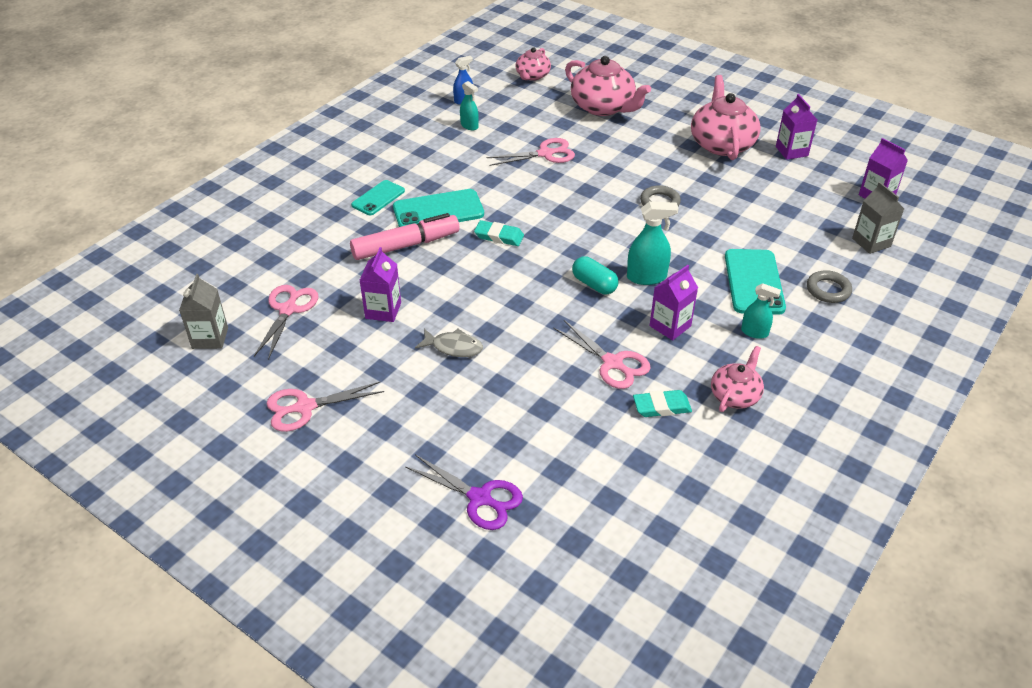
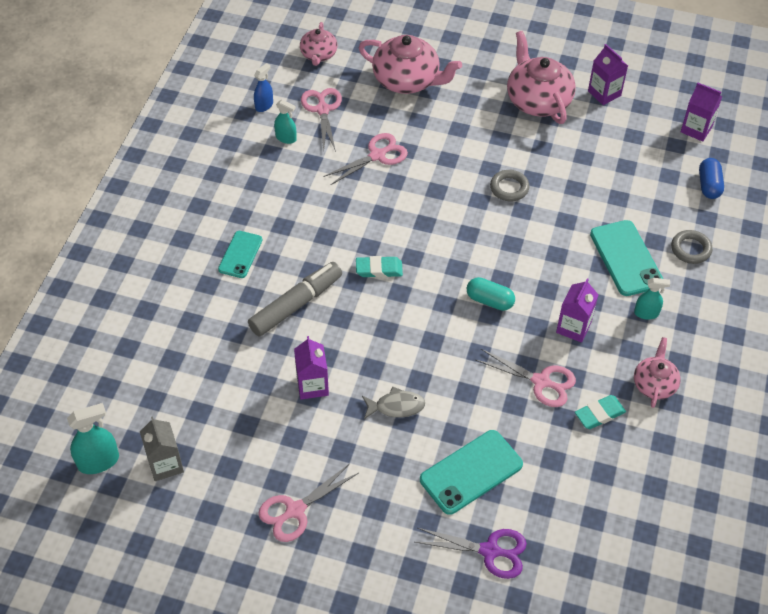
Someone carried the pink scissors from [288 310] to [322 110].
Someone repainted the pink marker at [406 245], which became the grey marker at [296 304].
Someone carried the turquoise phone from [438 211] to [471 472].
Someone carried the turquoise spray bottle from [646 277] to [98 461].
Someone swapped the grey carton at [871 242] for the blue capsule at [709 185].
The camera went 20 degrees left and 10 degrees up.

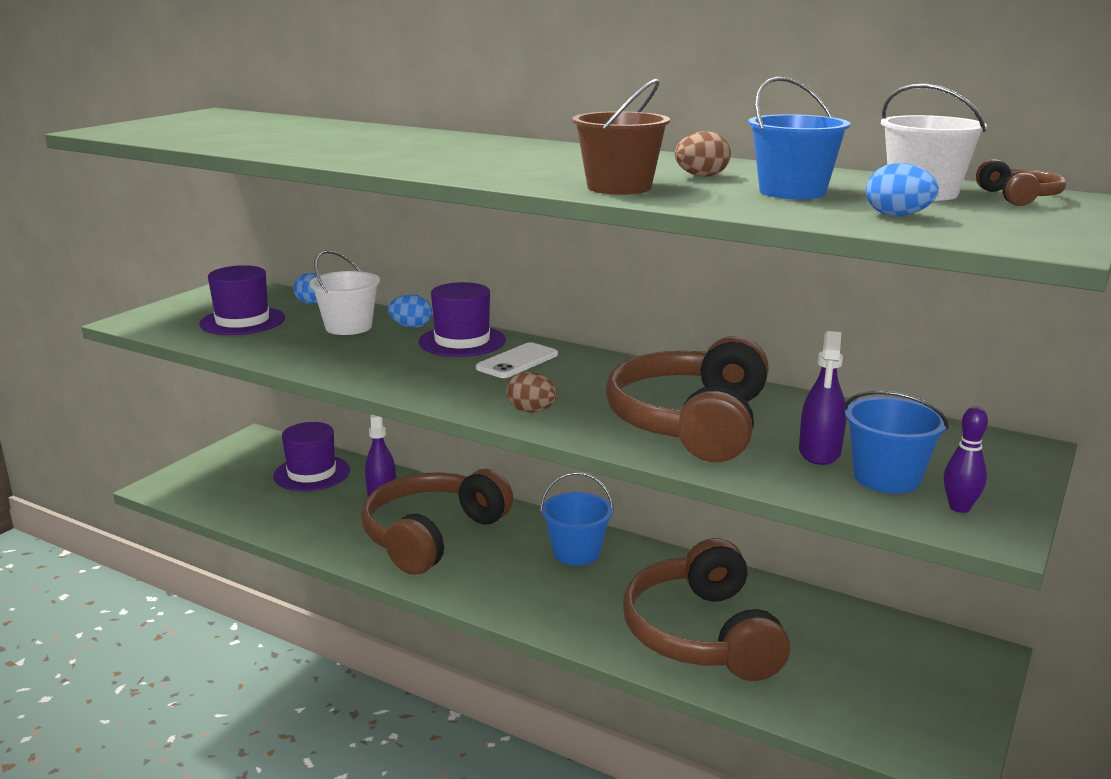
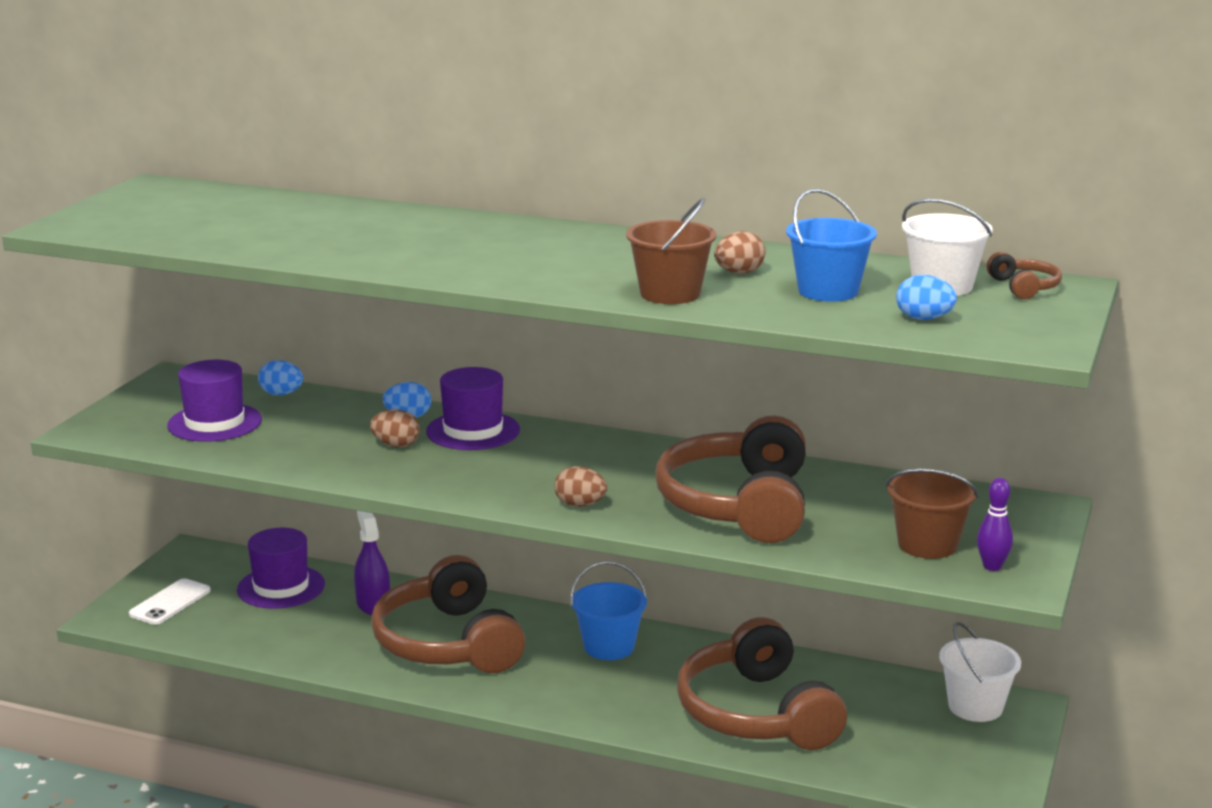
Someone carried the white bucket from [348 327] to [975 707].
Someone rotated the brown headphones at [432 535] by 45 degrees counterclockwise.
Someone carried the white phone from [517 361] to [170 602].
Someone took away the purple spray bottle at [819 452].
Someone repainted the blue bucket at [886 478], which became the brown bucket at [927 545].
Someone put down the brown egg at [396 445].
The camera went 10 degrees left and 0 degrees up.

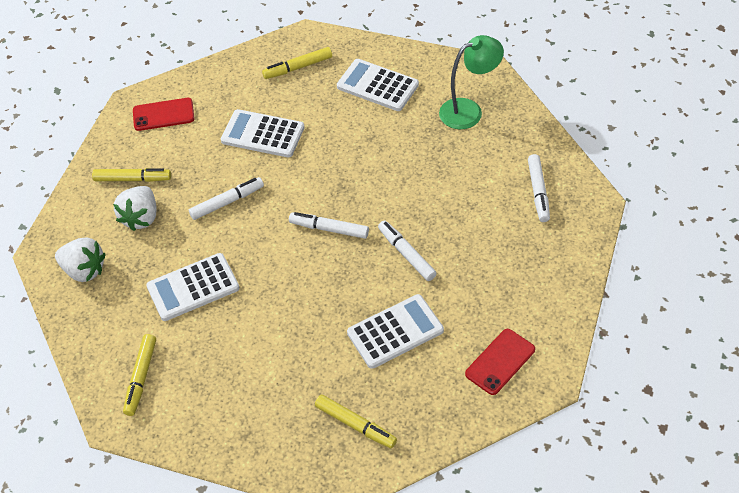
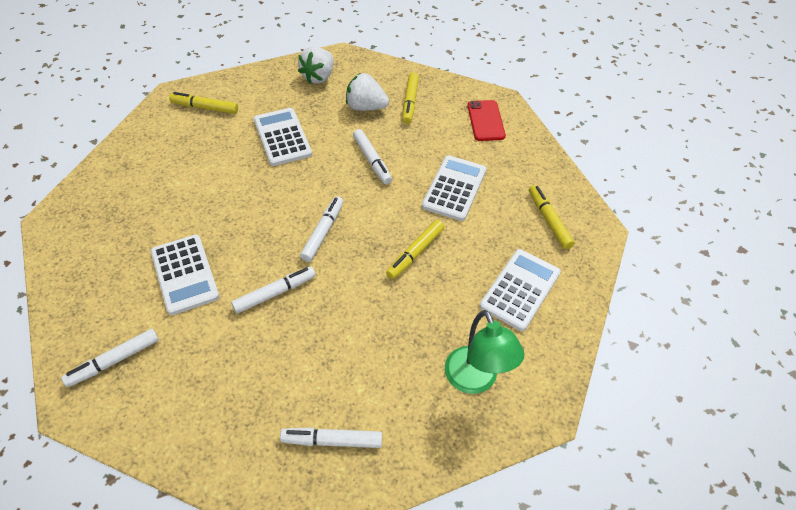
Someone carried the yellow marker from [355 425] to [415 253].
Someone swapped the red phone at [500 362] for the white marker at [114 361].
The camera went 90 degrees right and 0 degrees up.

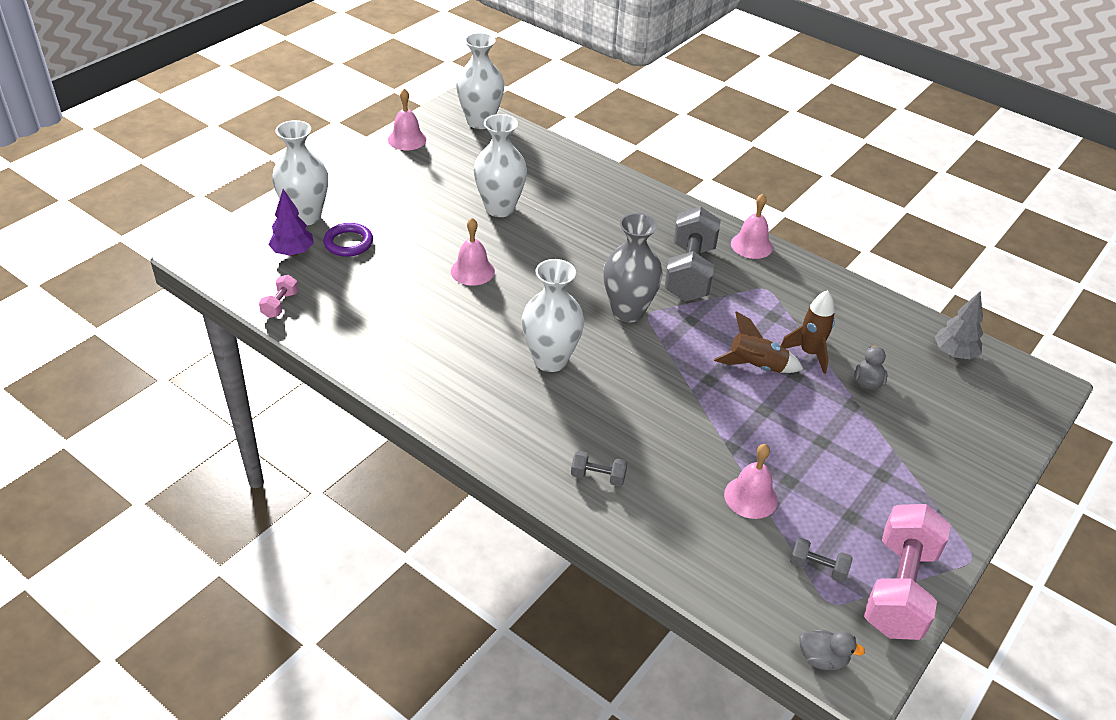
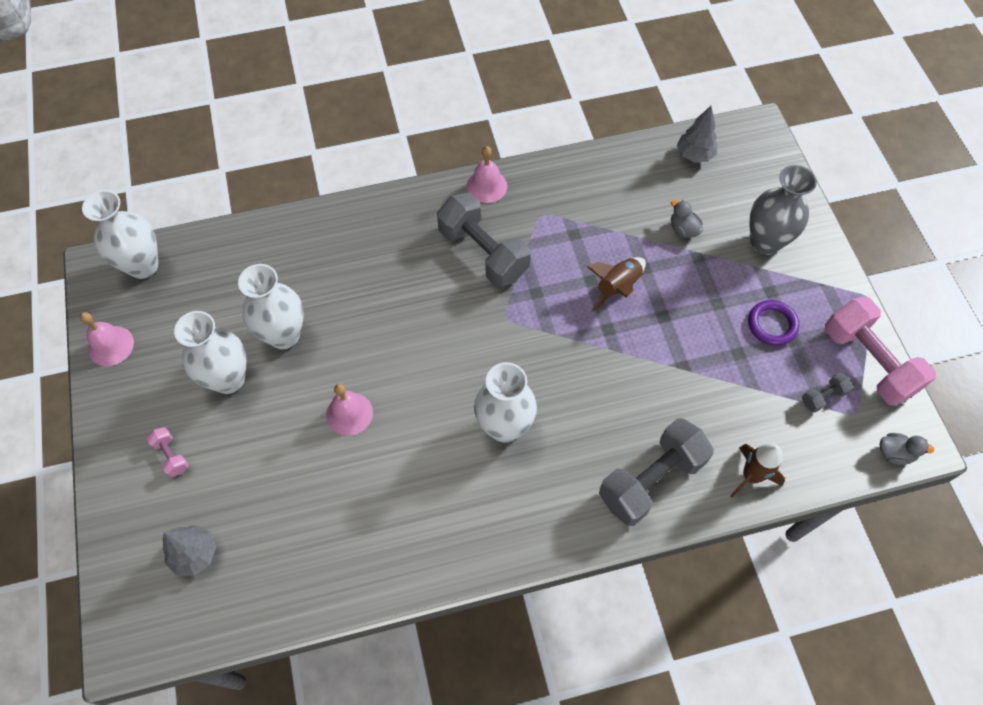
Someone carried the pink dumbbell from [280 305] to [171 456].
Someone repainted the purple tree at [293 252], which became the grey tree at [195 554].
Someone carried the white vase from [306 216] to [228 379].
Someone carried the purple ring from [348 243] to [772 324].
Someone scaled the grey dumbbell at [598 477] by 2.29.
Someone carried the grey vase from [628 311] to [765 242].
Someone took away the pink bell at [750 497].
Someone carried the brown rocket from [809 353] to [751 476].
Someone rotated the grey duck at [822 659] by 45 degrees clockwise.
The camera went 50 degrees left and 20 degrees up.

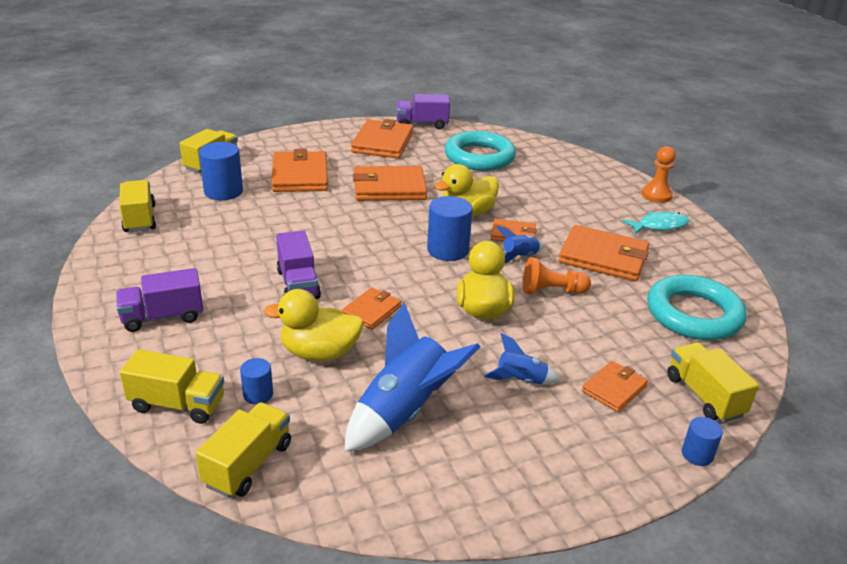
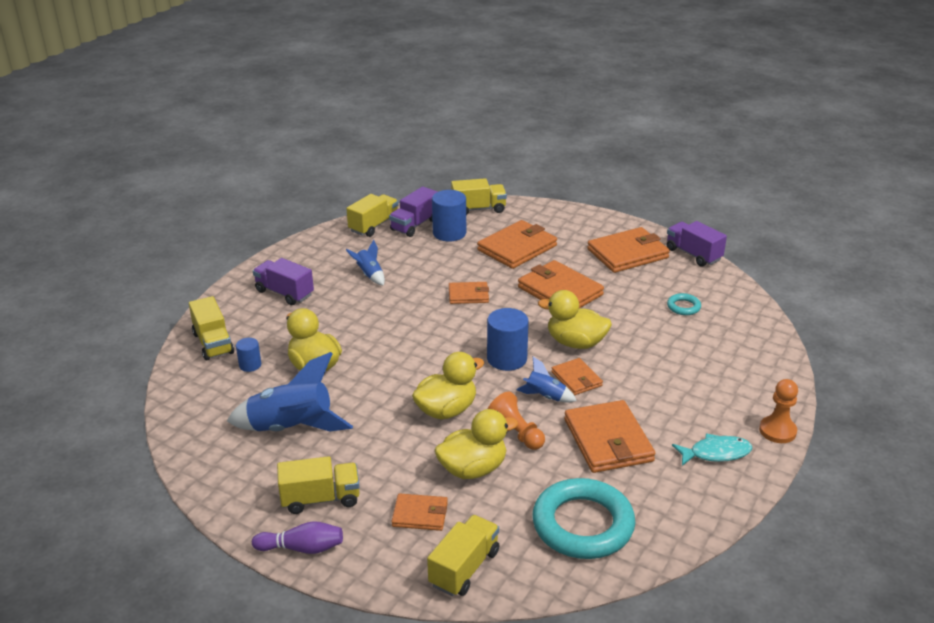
Someone carried the yellow truck from [248 464] to [320 499].
Someone carried the purple truck from [298 284] to [415 225].
Someone carried the orange wallet from [371 311] to [468 295].
Someone scaled the turquoise ring at [479 157] by 0.43.
Someone carried the blue rocket from [521 380] to [369 275].
Someone rotated the turquoise fish at [659 226] by 45 degrees counterclockwise.
Someone took away the blue cylinder at [697 454].
Someone put down the purple bowling pin at [302 548].
Someone put down the yellow duck at [473 469].
The camera went 55 degrees right and 0 degrees up.

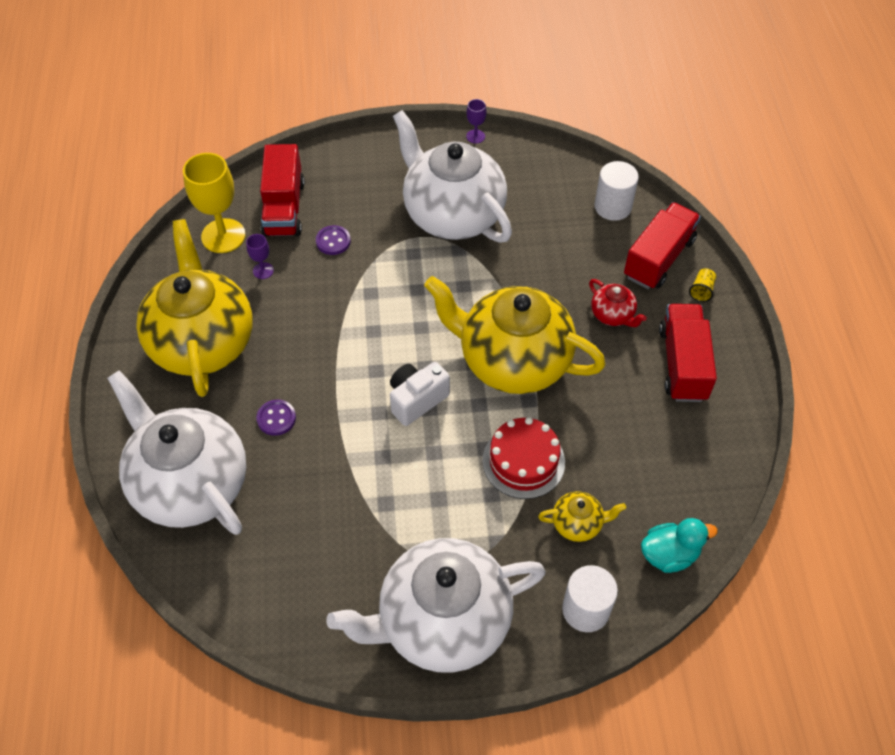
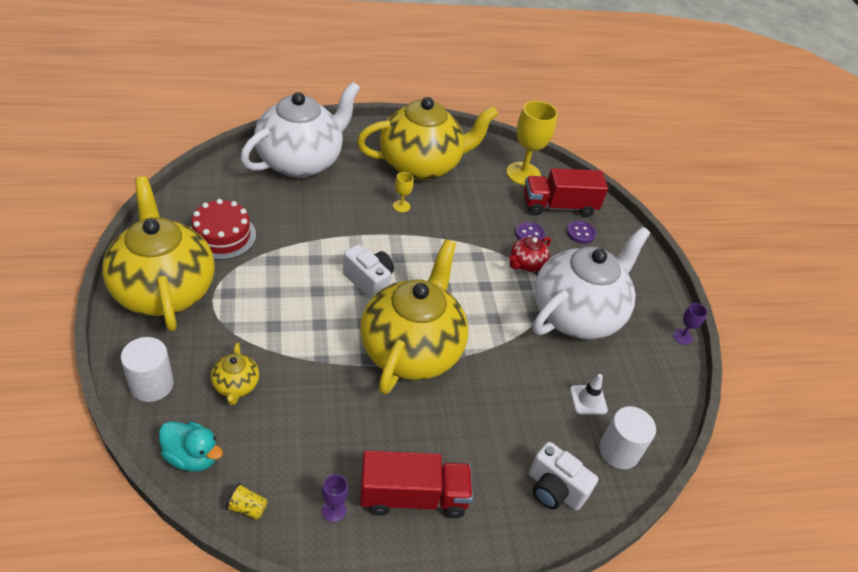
Someone carried the purple goblet from [263 270] to [334 510].
Someone carried the purple button from [276 418] to [580 233].
Someone repainted the white teapot at [442 621], which became the yellow teapot at [164 290].
Someone carried the red cake from [523 461] to [222 236].
Someone carried the red teapot from [613 315] to [526 264].
Someone swapped the red truck at [659 258] for the white camera at [554 489].
Someone rotated the turquoise duck at [669 554] by 45 degrees counterclockwise.
Someone carried the yellow cup from [701 291] to [247 508].
Someone put down the yellow goblet at [401 206].
Someone put down the white traffic cone at [588 400].
The camera went 80 degrees right and 10 degrees down.

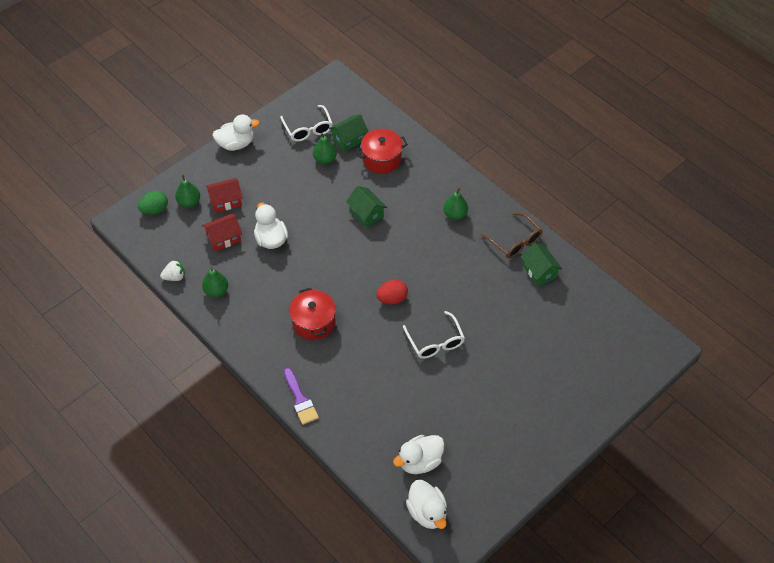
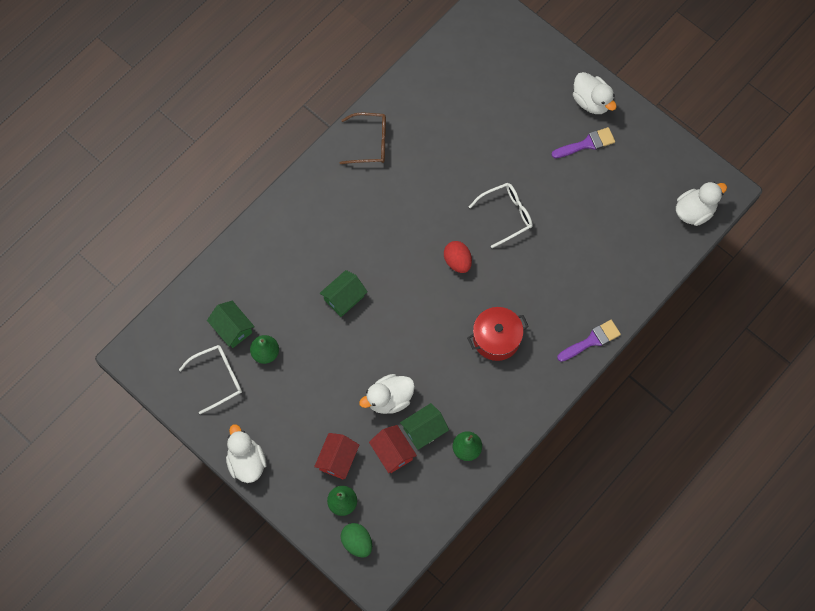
Someone took away the white strawberry at [174 277].
Someone rotated the red house at [225 201] by 45 degrees clockwise.
Someone took away the red pot at [381 159].
Someone carried the white duck from [420 461] to [591 101].
Someone took away the green pear at [455 214].
Someone rotated the brown glasses at [515 241] by 45 degrees clockwise.
Someone carried the green house from [539 271] to [424 430].
Someone put down the purple brush at [587 144].
The camera went 95 degrees left and 15 degrees up.

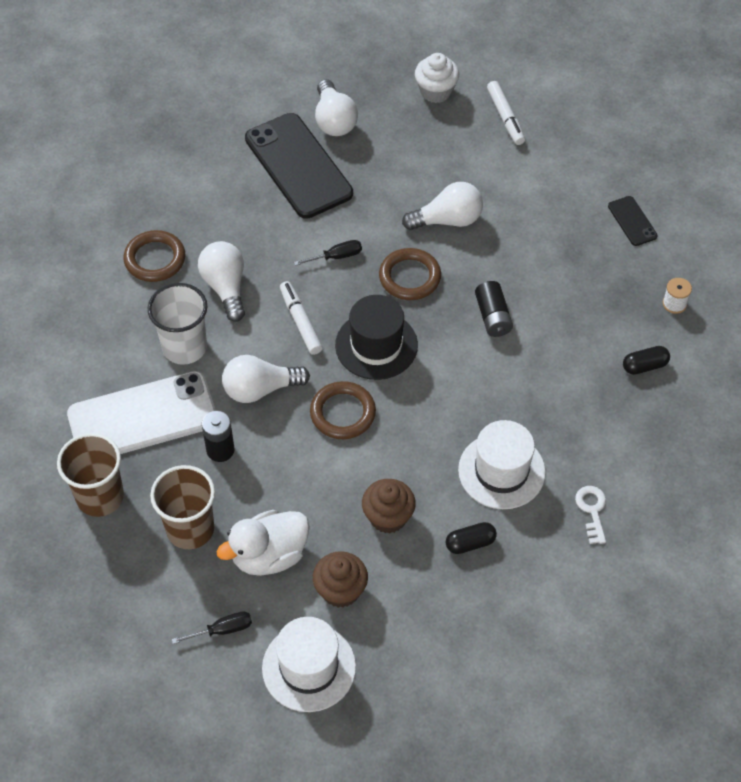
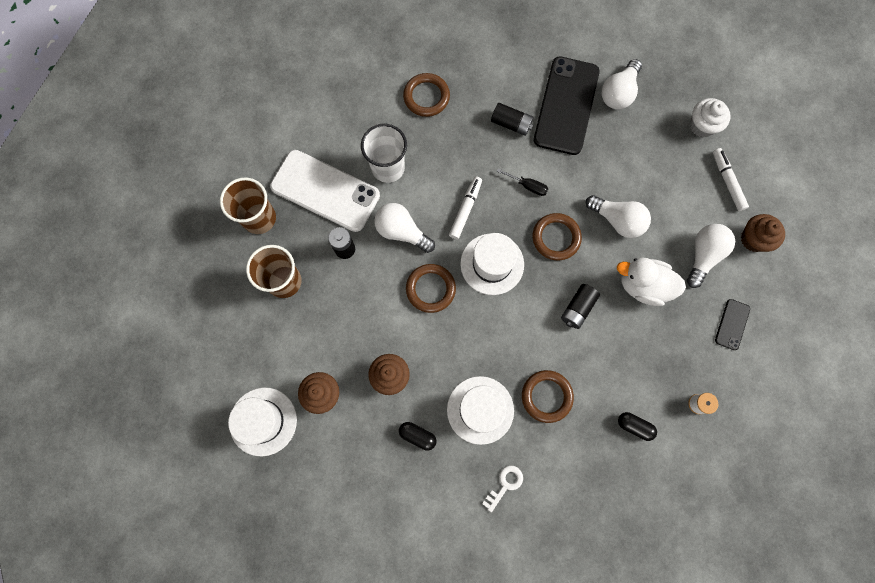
Someone took away the black screwdriver at [222 630].
Someone carried the white light bulb from [225 287] to [703 255].
Someone carried the white duck from [269 555] to [643 285].
Someone repainted the black hat at [376 345], which became the white hat at [492 264].
Someone rotated the white marker at [505 117] by 135 degrees clockwise.
Someone put down the black battery at [511 124].
Someone put down the brown ring at [546 396].
Someone put down the brown cupcake at [753 239].
The camera went 45 degrees right and 20 degrees up.

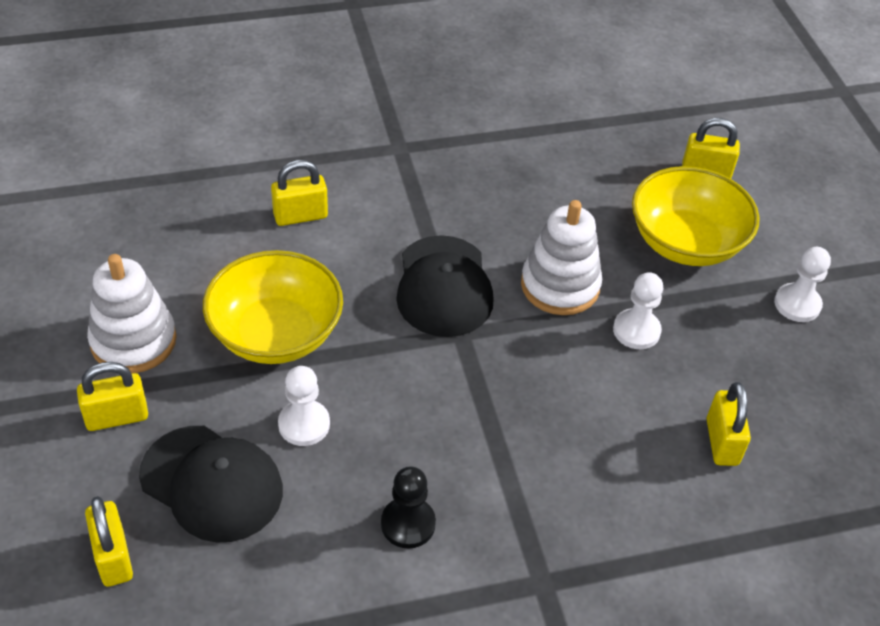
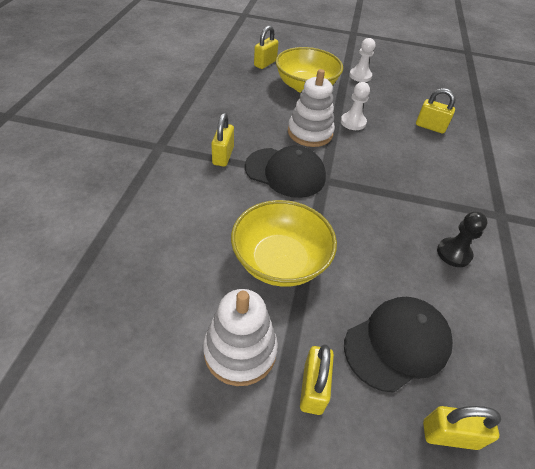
Someone carried the yellow padlock from [300 216] to [223 156].
Someone took away the white pawn at [304 424].
The camera went 65 degrees left and 0 degrees up.

